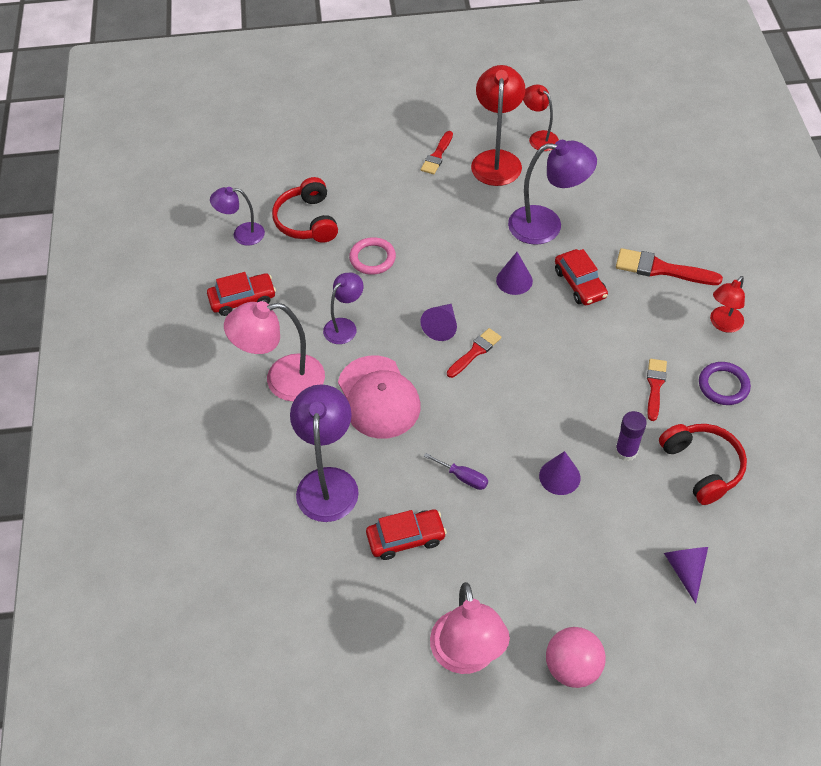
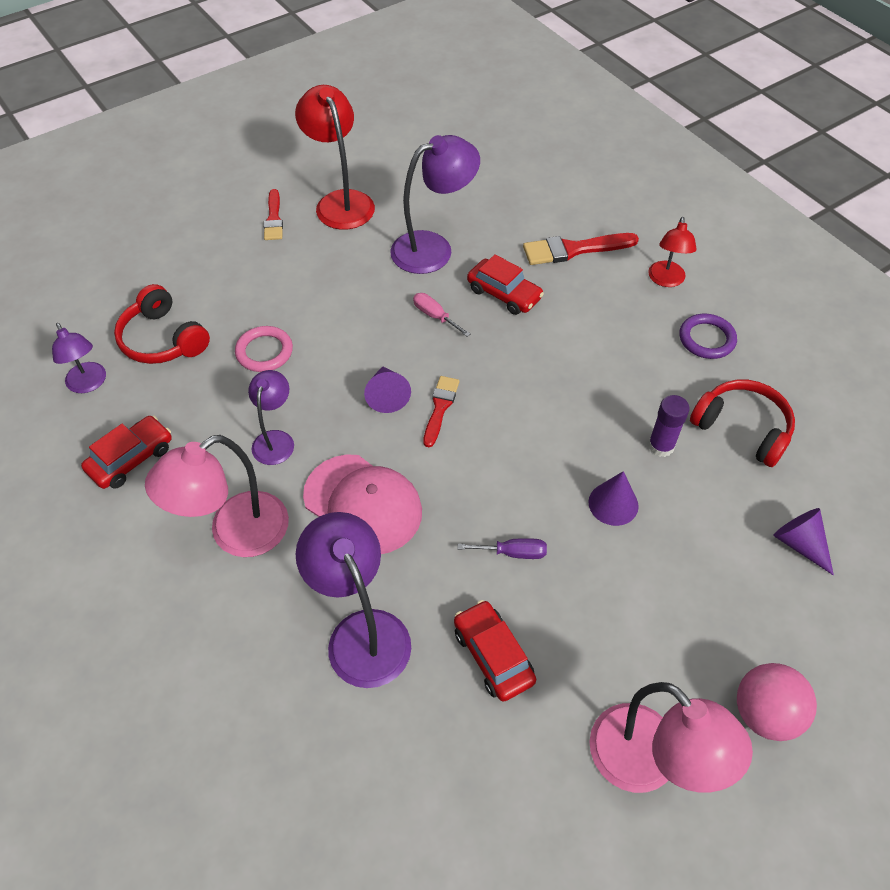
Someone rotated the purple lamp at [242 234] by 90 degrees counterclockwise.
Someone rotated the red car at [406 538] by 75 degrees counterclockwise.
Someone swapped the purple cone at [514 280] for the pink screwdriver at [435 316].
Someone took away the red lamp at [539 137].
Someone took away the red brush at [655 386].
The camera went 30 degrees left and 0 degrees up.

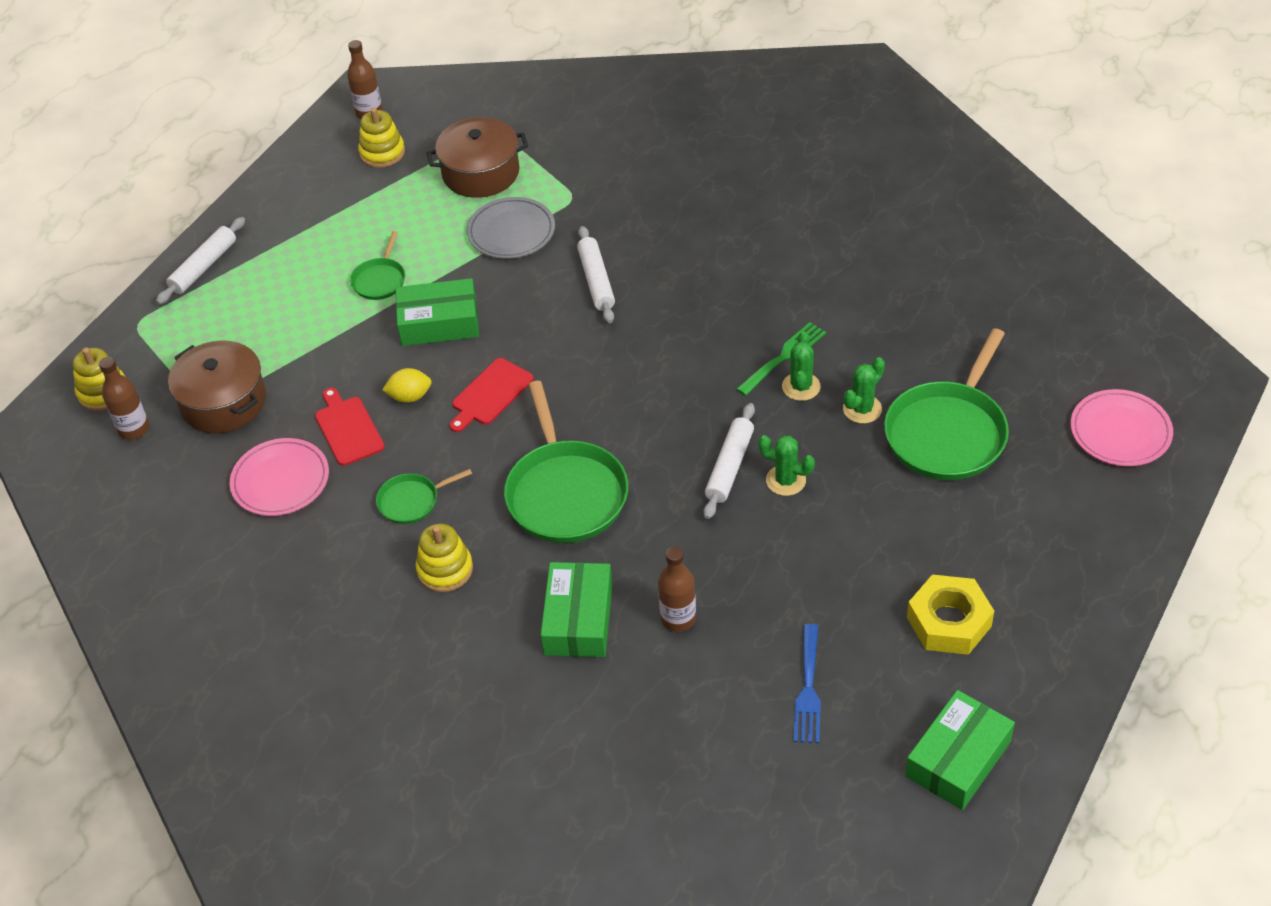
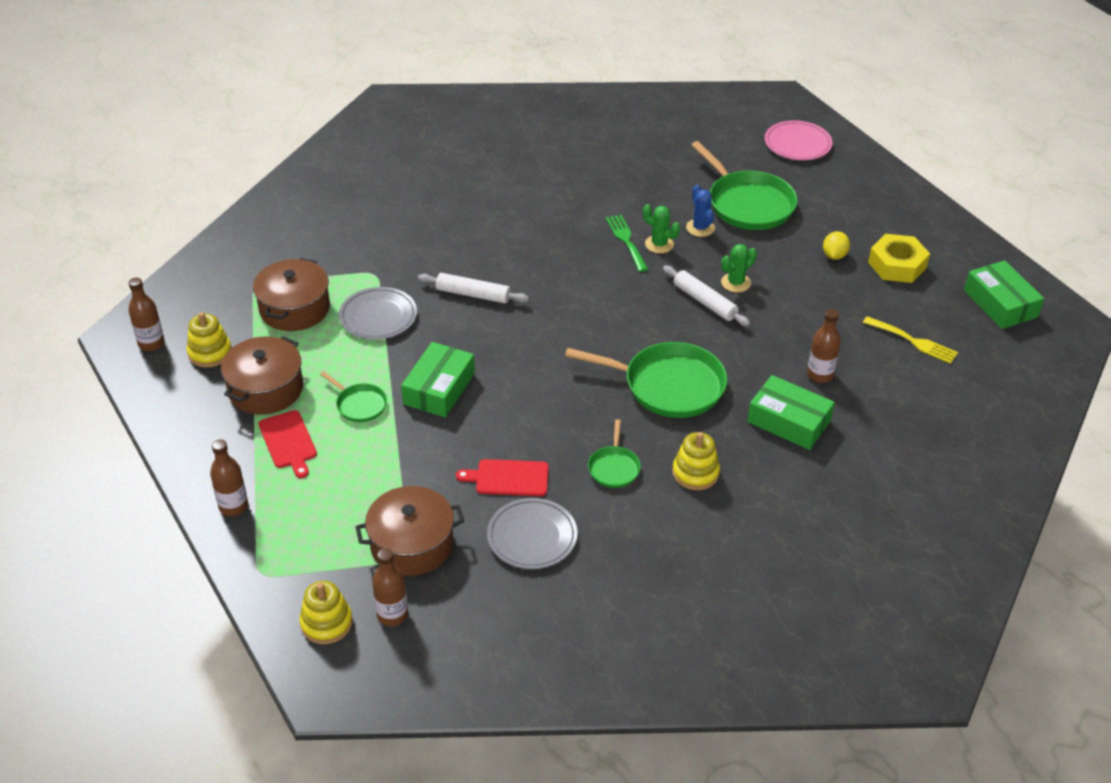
Someone swapped the white rolling pin at [204 267] for the brown bottle at [233 506].
Someone repainted the pink plate at [280 481], which became the grey plate at [532 537].
Someone carried the yellow lemon from [410 396] to [834 255].
Someone carried the red cutting board from [490 394] to [288 442].
Someone repainted the blue fork at [808 689], which became the yellow fork at [913 341].
Someone repainted the green cactus at [862 409], which became the blue cactus at [700 228].
Someone put down the brown pot at [266 389].
The camera went 65 degrees left and 5 degrees down.

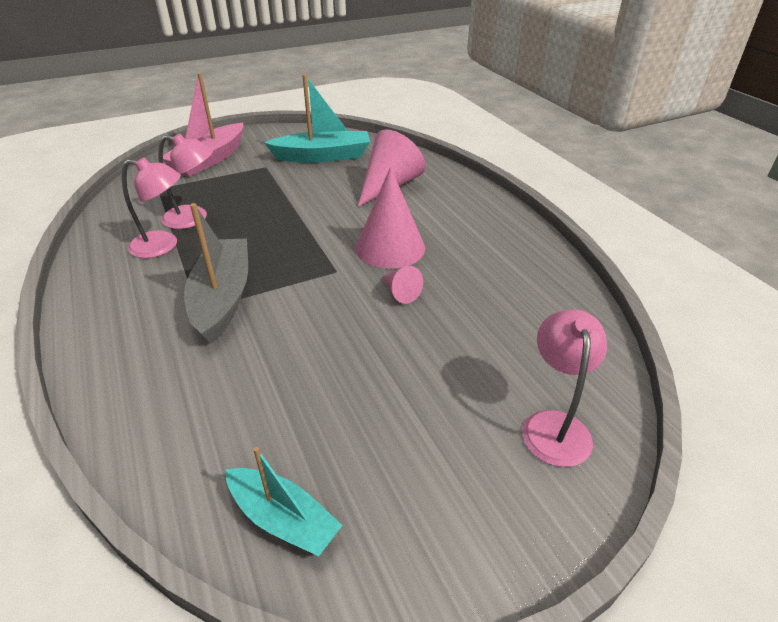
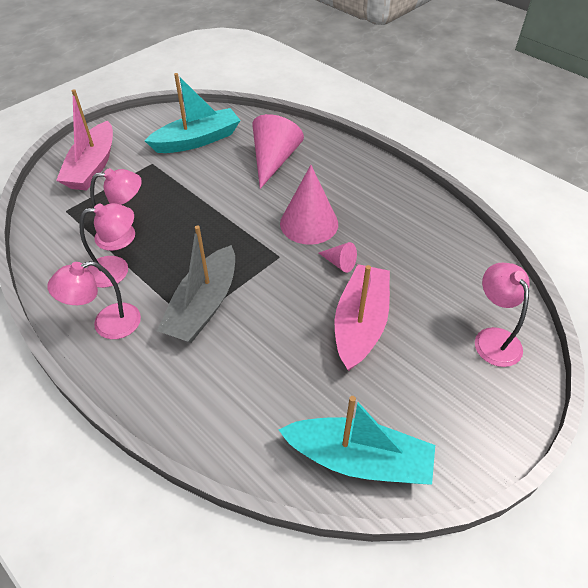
Someone rotated the grey boat at [222 298] by 135 degrees counterclockwise.
Someone scaled the turquoise boat at [283 519] by 1.59.
Someone put down the pink lamp at [107 324].
Someone put down the pink boat at [360 324].
The camera went 20 degrees left and 10 degrees up.

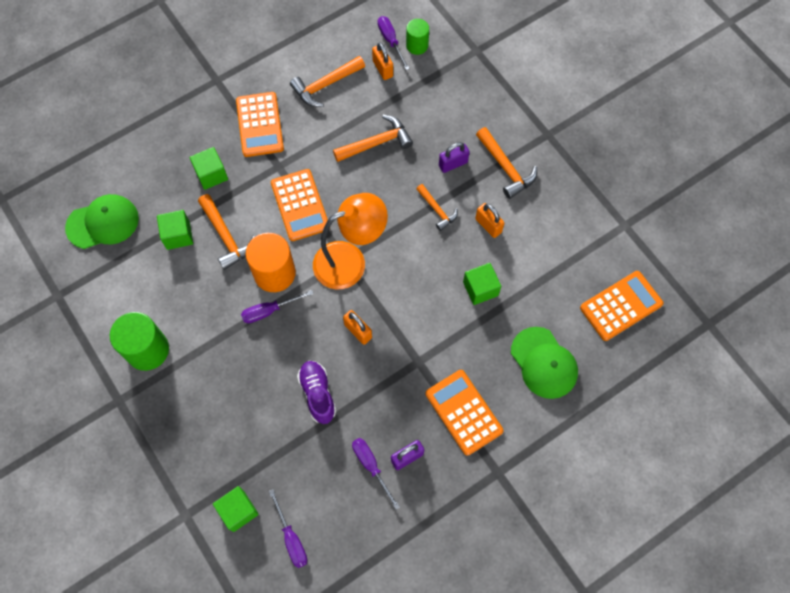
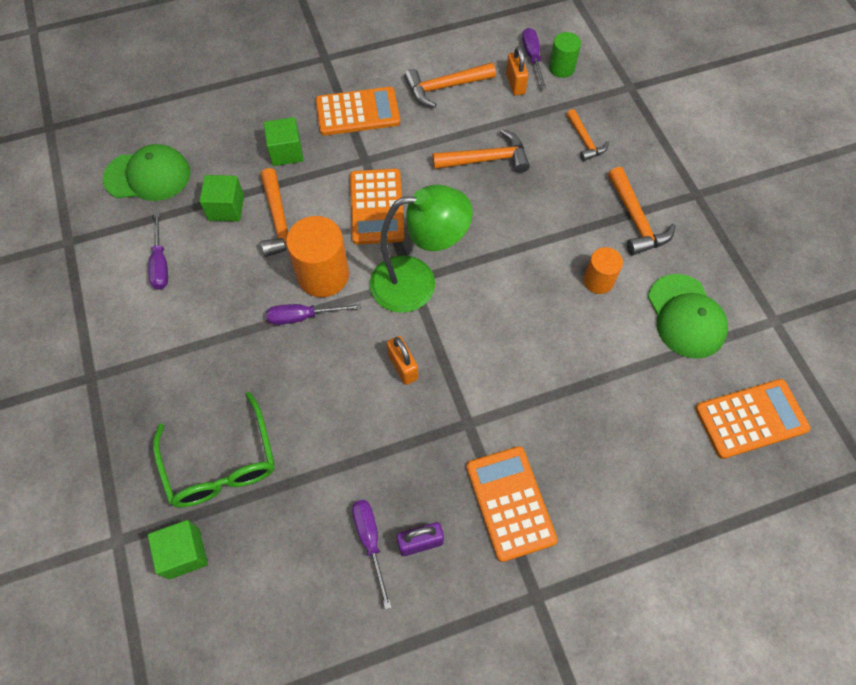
Someone took away the green cylinder at [147 350].
Someone rotated the orange calculator at [259 125] by 105 degrees counterclockwise.
Someone carried the purple screwdriver from [291 538] to [160 263].
Someone took away the purple shoe at [317 394].
Someone repainted the orange lamp at [350 261], which became the green lamp at [417 282].
Someone carried the orange hammer from [437 210] to [584 141].
Someone took away the purple padlock at [453 164].
Someone took away the green cube at [480 289].
Someone swapped the orange padlock at [488 225] for the orange cylinder at [598 281].
Someone carried the green cap from [544 363] to [686 316].
Someone put down the green glasses at [221 463].
The camera went 15 degrees right and 5 degrees down.

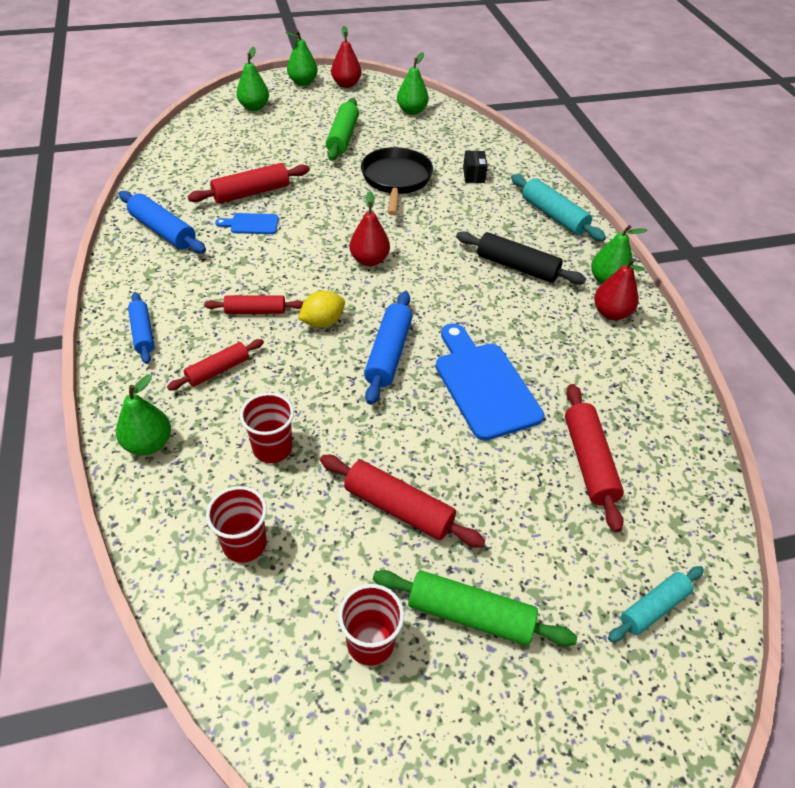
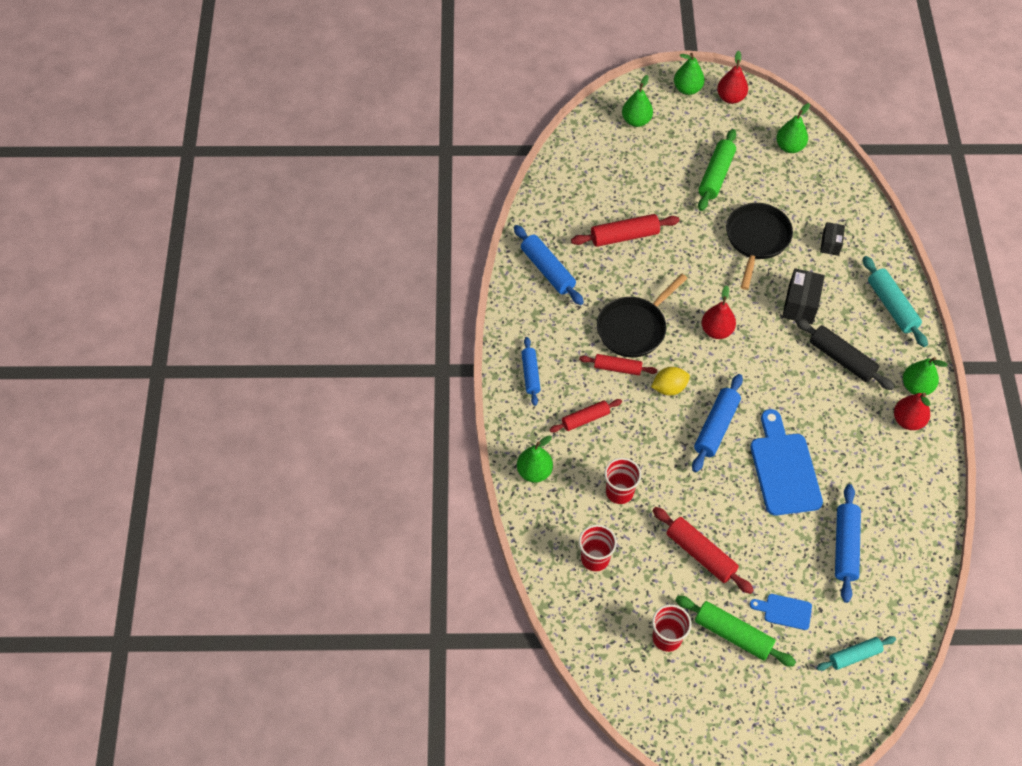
Someone carried the blue cutting board from [251 224] to [784 611].
Someone repainted the red rolling pin at [588 461], which became the blue rolling pin at [845 546].
Someone put down the black pan at [634 328].
Someone put down the black box at [800 304].
The camera went 15 degrees right and 10 degrees up.

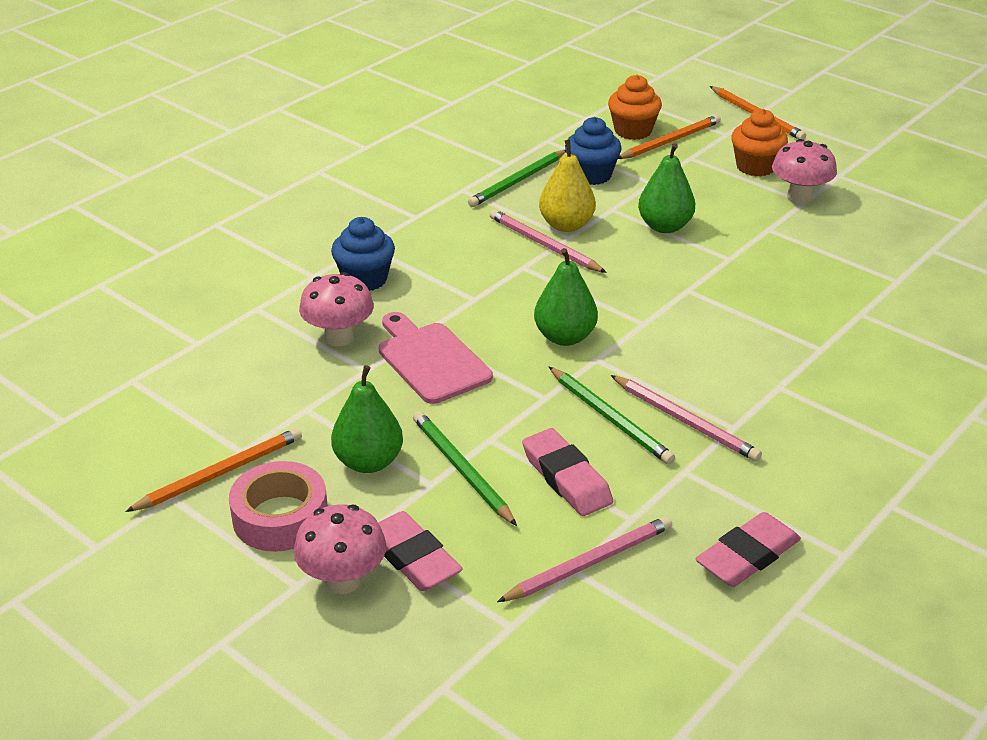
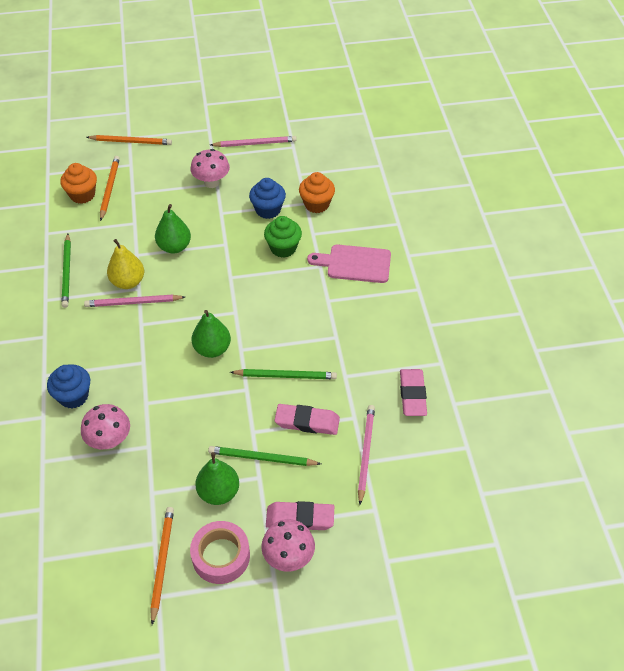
Someone carried the pink cutting board from [431 360] to [355 264].
Someone carried the blue cupcake from [591 175] to [268 210].
Someone carried the pink pencil from [685 421] to [255 143].
Someone carried the orange cupcake from [755 167] to [316 204].
Someone put down the green cupcake at [283 248].
The camera went 50 degrees left and 15 degrees up.

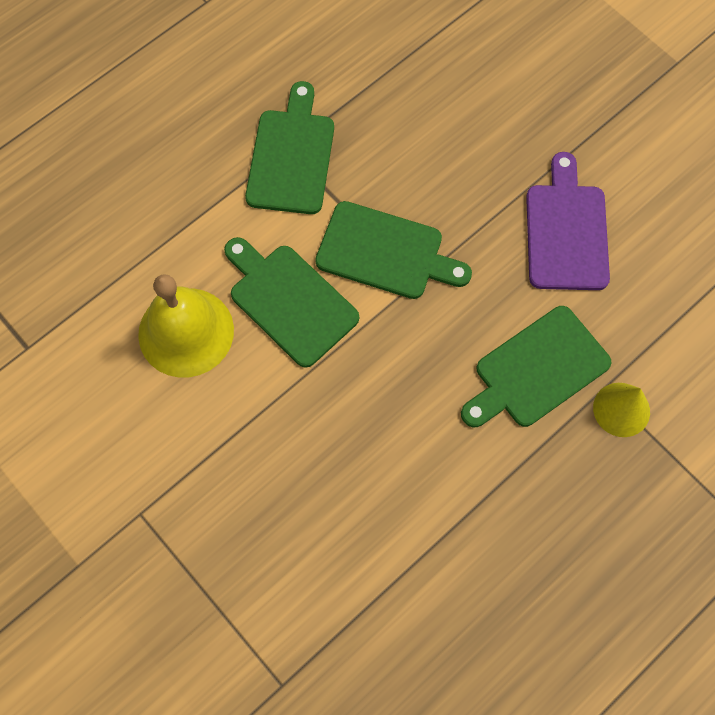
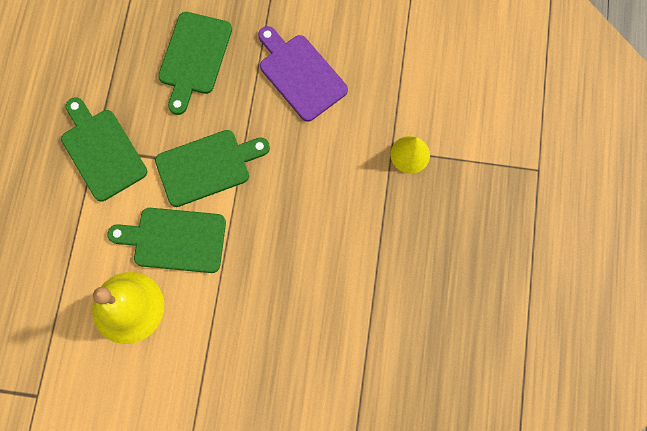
Someone carried the green cutting board from [537 370] to [194 57].
The camera went 40 degrees left and 5 degrees up.

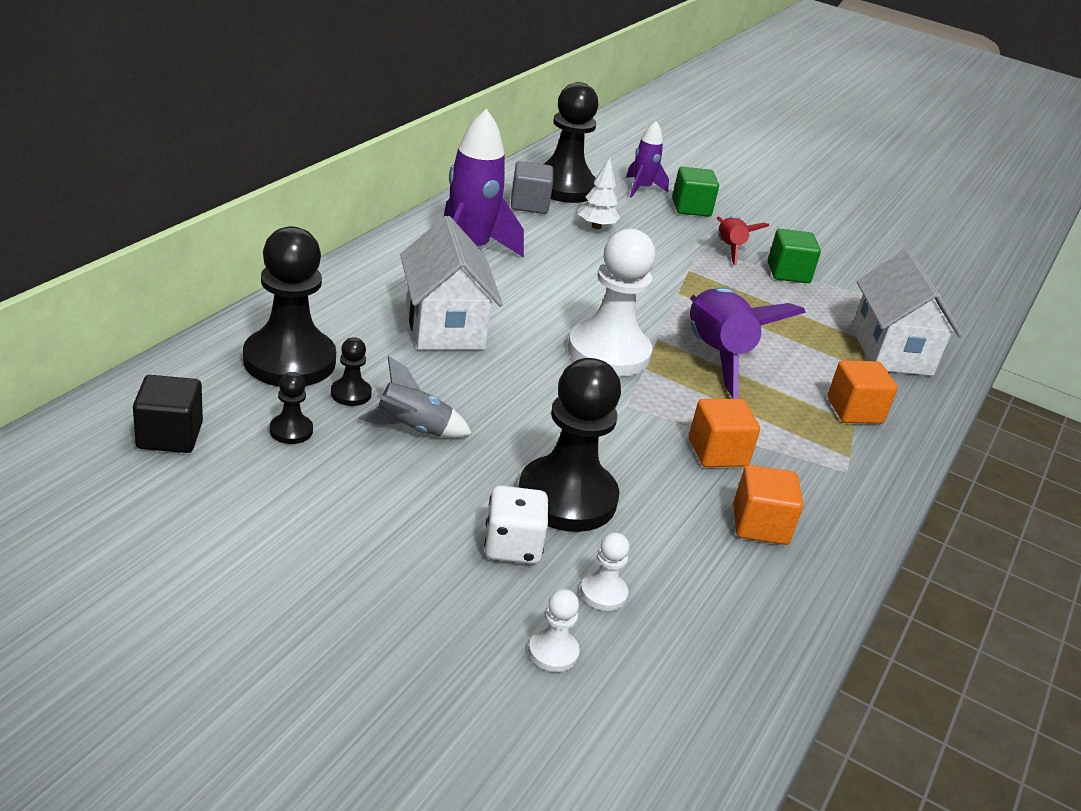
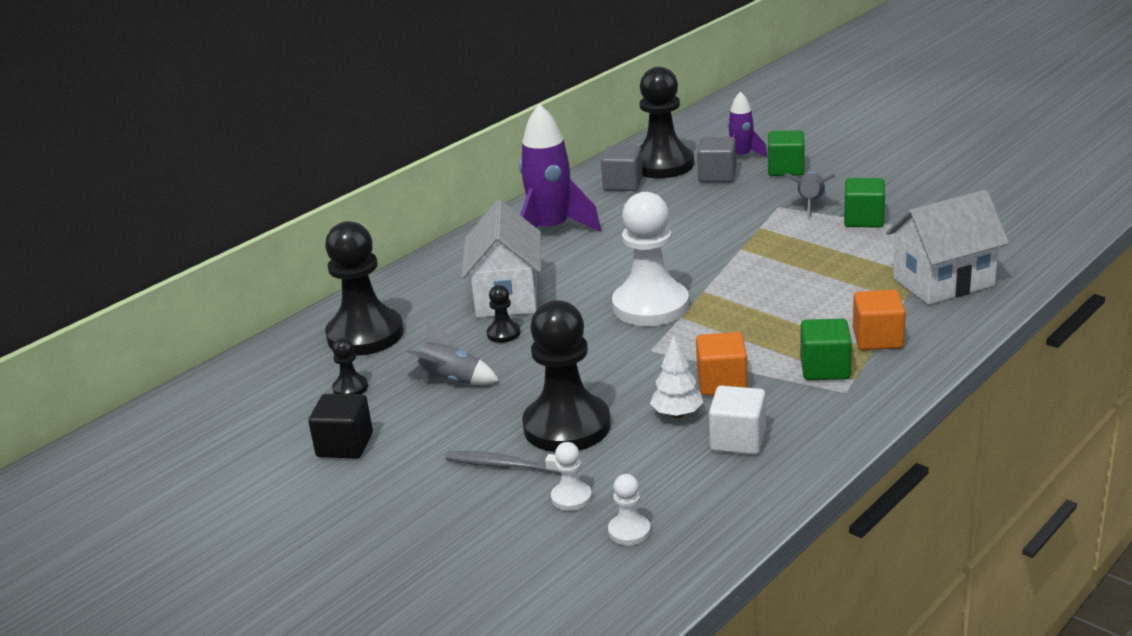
Someone carried the black cube from [169 436] to [345 445].
Someone carried the black pawn from [351 394] to [503 333].
Someone swapped the white dice at [512 546] for the grey toothbrush at [505 465].
Someone carried the white pawn from [553 652] to [629 531].
Someone carried the white tree from [596 226] to [677 414].
Someone took away the purple rocket at [716 355].
Someone repainted the red rocket at [730 249], which became the grey rocket at [810 203].
Someone repainted the orange cube at [760 525], which became the white cube at [738 440].
Someone rotated the white house at [891 351] by 60 degrees clockwise.
Someone put down the grey cube at [717 175].
Someone put down the green cube at [825 369].
The camera went 20 degrees right and 5 degrees down.

